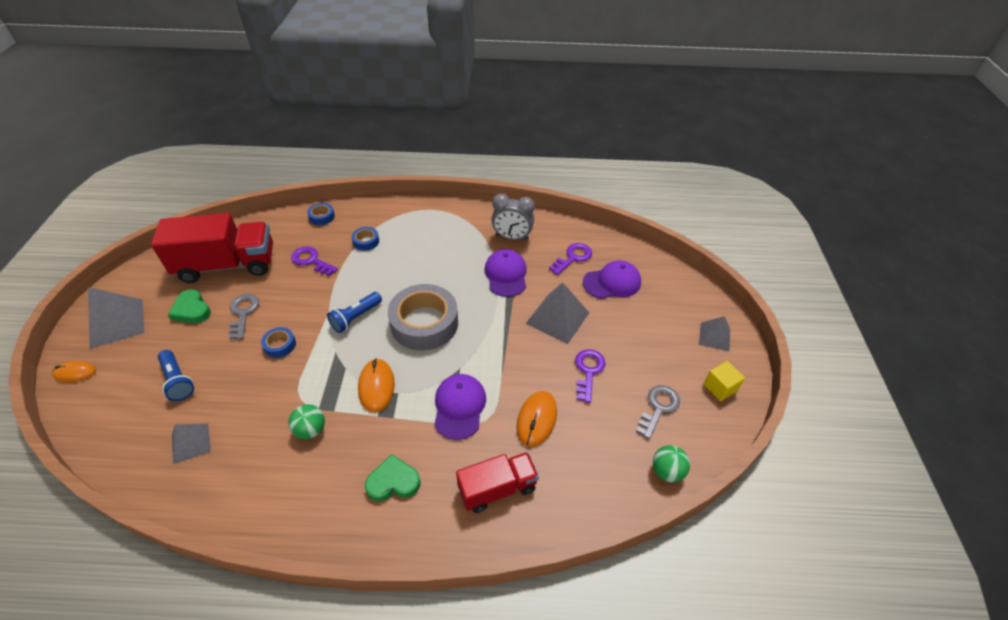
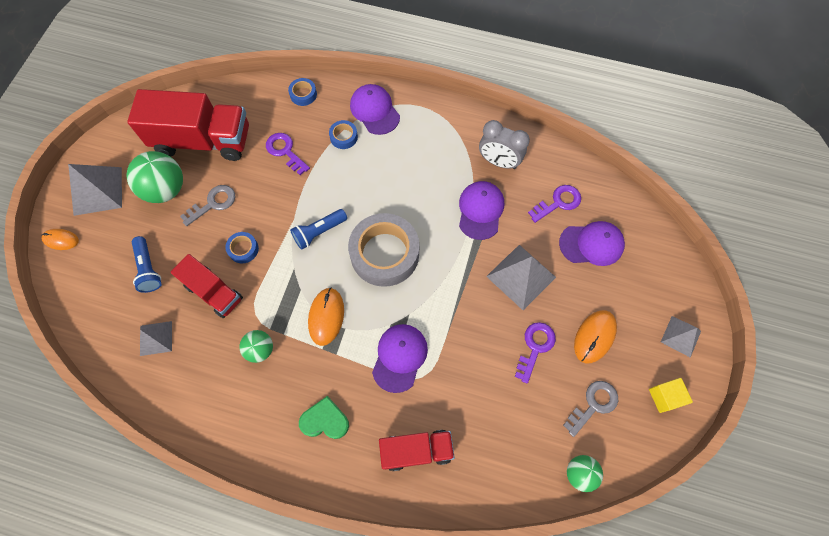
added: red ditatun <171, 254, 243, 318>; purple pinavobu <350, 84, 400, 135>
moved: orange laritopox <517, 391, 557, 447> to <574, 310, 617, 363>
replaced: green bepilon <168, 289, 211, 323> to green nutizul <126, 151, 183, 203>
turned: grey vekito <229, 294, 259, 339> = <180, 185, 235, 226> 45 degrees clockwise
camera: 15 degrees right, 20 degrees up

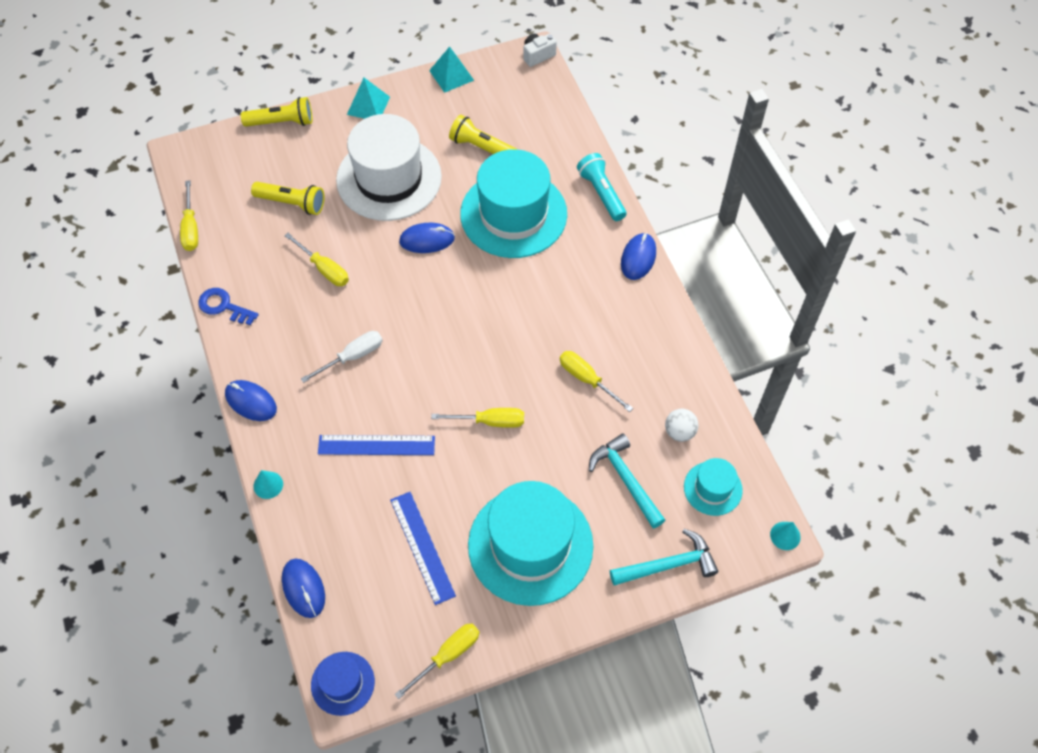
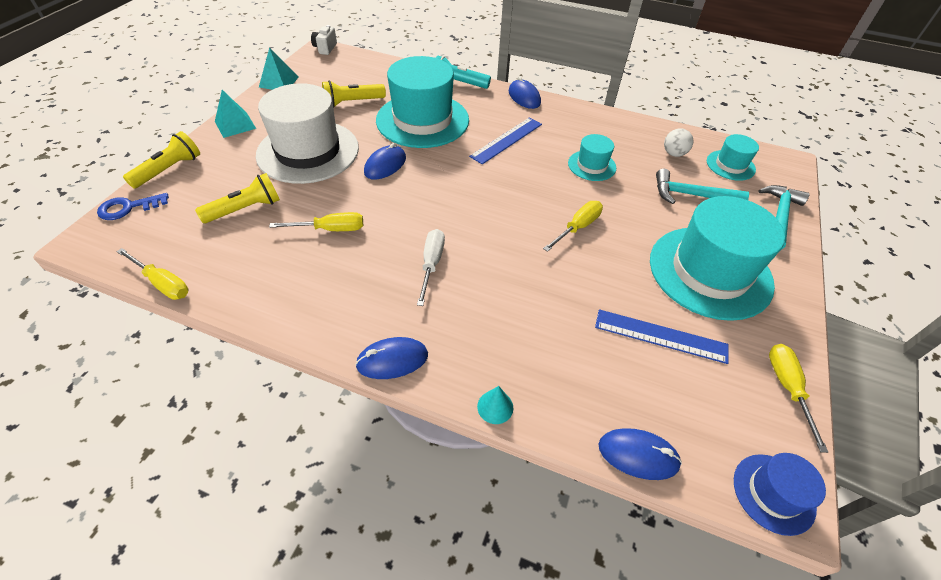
removed: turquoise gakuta <770, 522, 801, 550>
moved: blue vekito <198, 288, 259, 325> to <97, 193, 169, 220>; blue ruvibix <318, 435, 435, 455> to <469, 117, 542, 164>
replaced: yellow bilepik <560, 351, 633, 412> to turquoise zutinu <568, 134, 616, 181>
camera: 50 degrees left, 10 degrees down

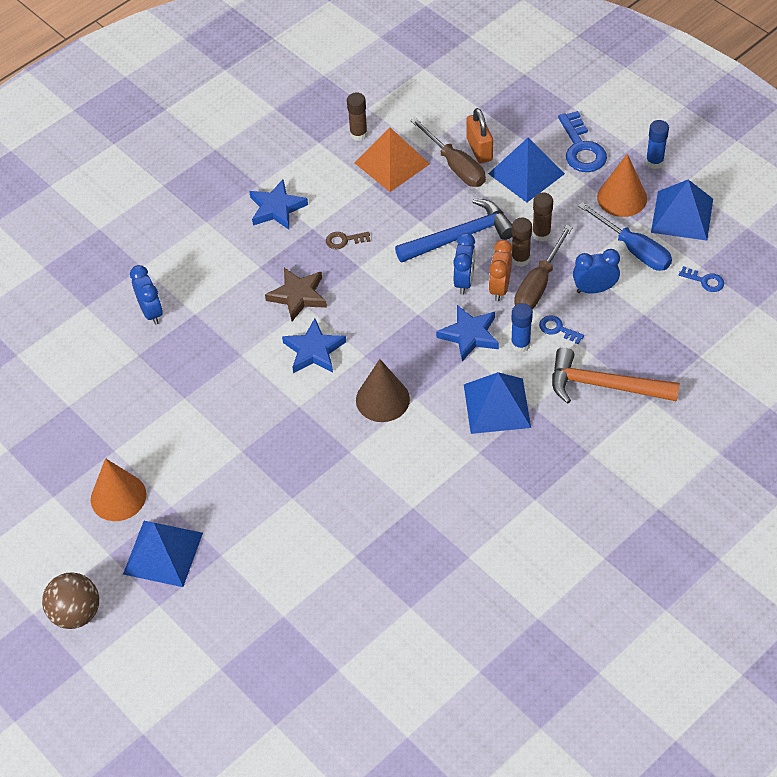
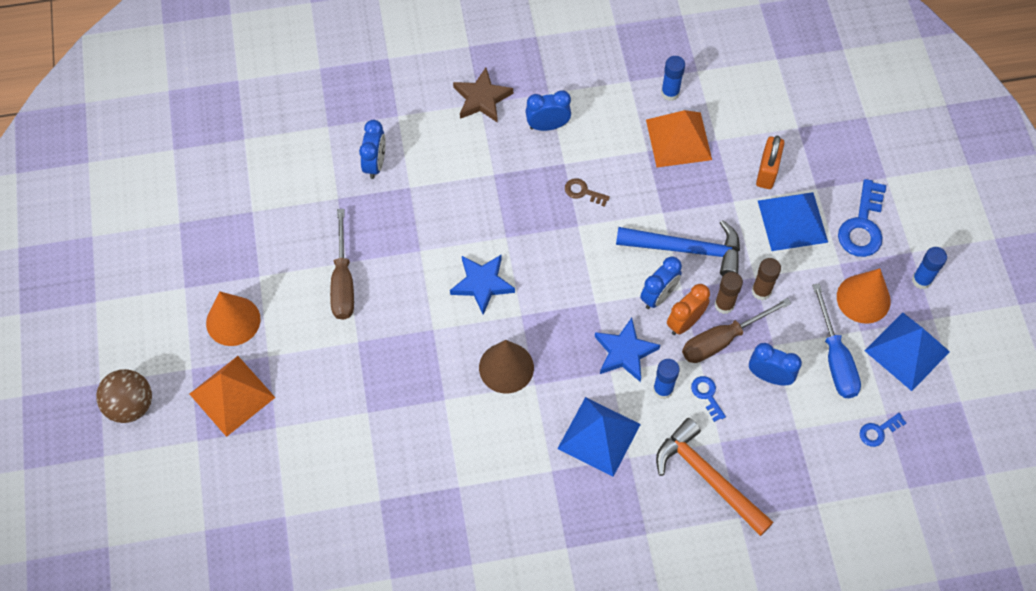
moved: brown bilepik <410, 117, 486, 187> to <330, 209, 354, 320>; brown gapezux <265, 268, 327, 321> to <453, 68, 513, 123>
replaced: blue gapezux <249, 179, 308, 230> to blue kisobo <525, 90, 571, 131>
recoloured: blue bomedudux <123, 521, 203, 587> to orange bomedudux <190, 356, 276, 437>; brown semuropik <347, 92, 368, 141> to blue semuropik <661, 56, 685, 101>
turned: blue vekito <679, 266, 724, 292> = <860, 413, 906, 447> 90 degrees clockwise
camera: 30 degrees right, 10 degrees up

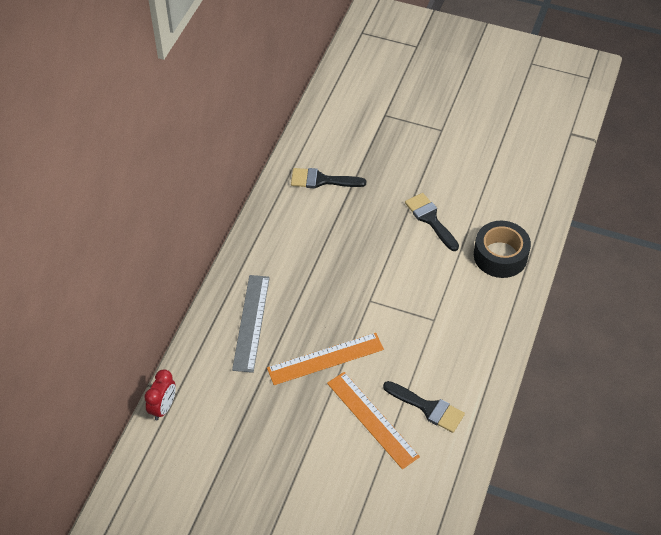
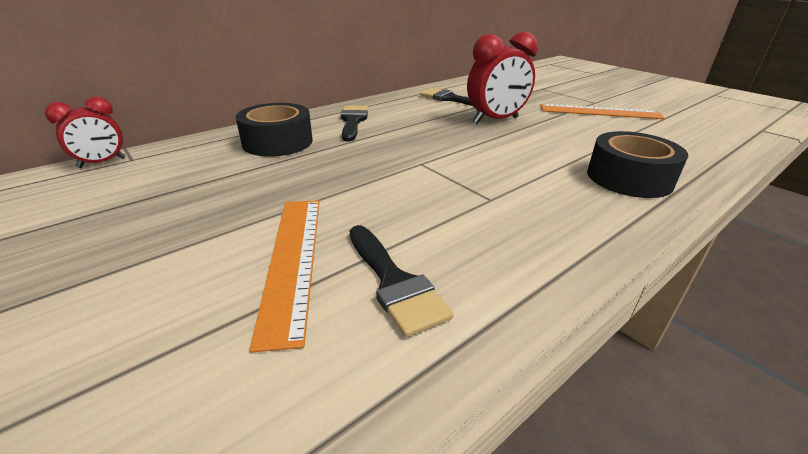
added: red kisobo <467, 32, 538, 124>
moved: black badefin <405, 193, 459, 251> to <340, 106, 368, 142>; orange ruvibix <267, 333, 384, 385> to <541, 104, 665, 119>
replaced: grey ruvibix <232, 275, 270, 373> to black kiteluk <235, 103, 313, 157>
camera: 30 degrees right, 20 degrees down

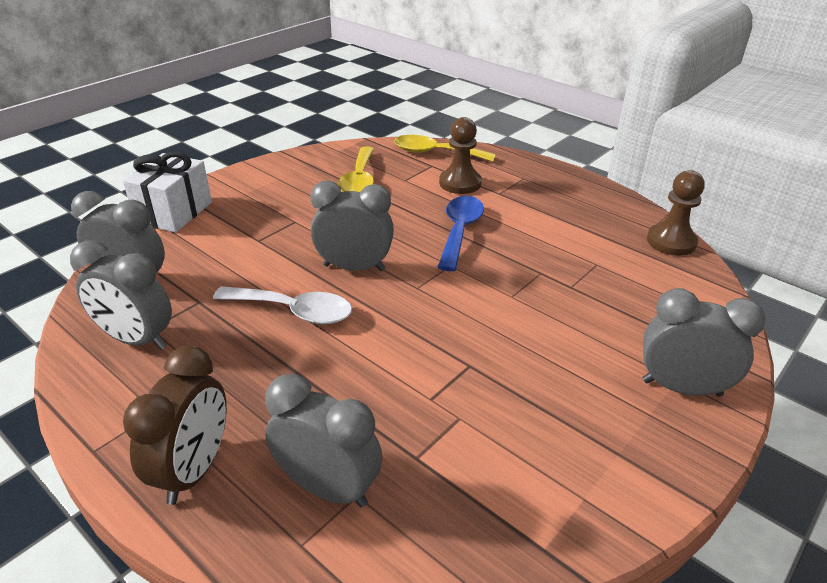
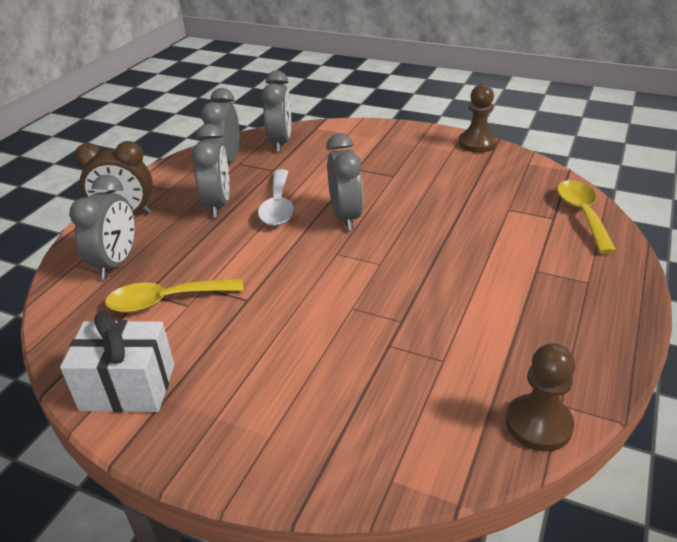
removed: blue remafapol <438, 196, 484, 271>
moved: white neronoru <123, 152, 212, 233> to <60, 311, 174, 412>; yellow remafapol <338, 146, 374, 192> to <105, 279, 244, 313>; grey kisobo <643, 288, 766, 397> to <191, 124, 230, 217>; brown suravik <439, 117, 482, 194> to <458, 84, 497, 153>
camera: 75 degrees right, 0 degrees up

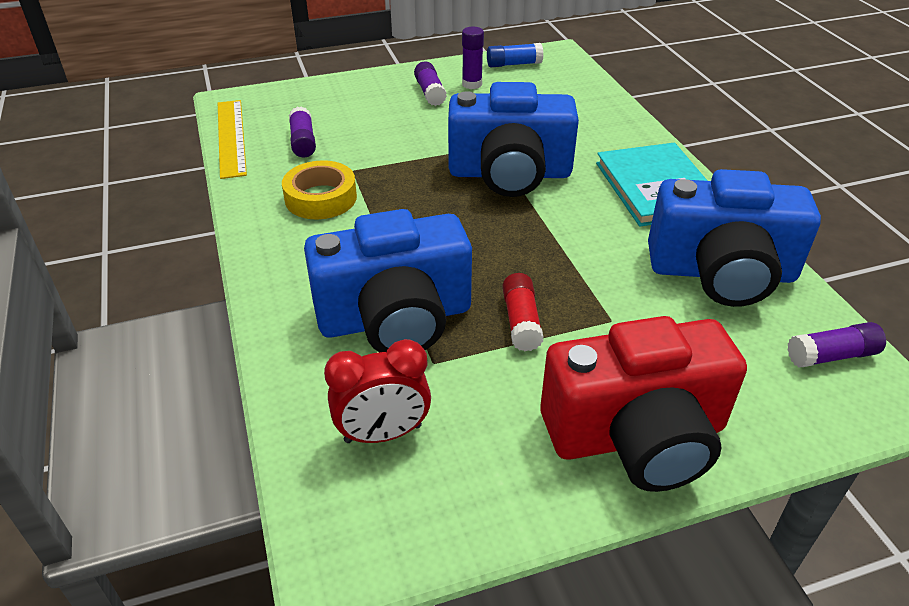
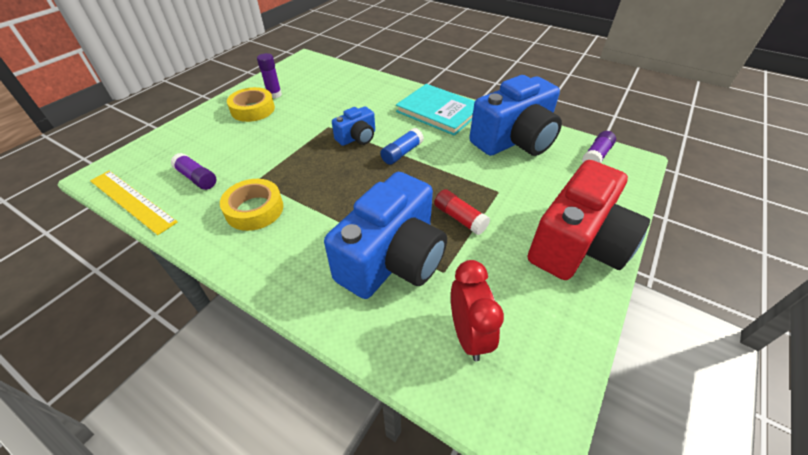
moved: blue semuropik <487, 43, 543, 67> to <380, 128, 424, 165>
replaced: purple semuropik <414, 61, 447, 106> to yellow kiteluk <227, 87, 275, 122>
turned: red kisobo <324, 339, 431, 443> = <451, 260, 504, 361> 45 degrees counterclockwise
resized: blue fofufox <448, 82, 579, 197> = <332, 106, 375, 146> x0.49
camera: 40 degrees left, 5 degrees up

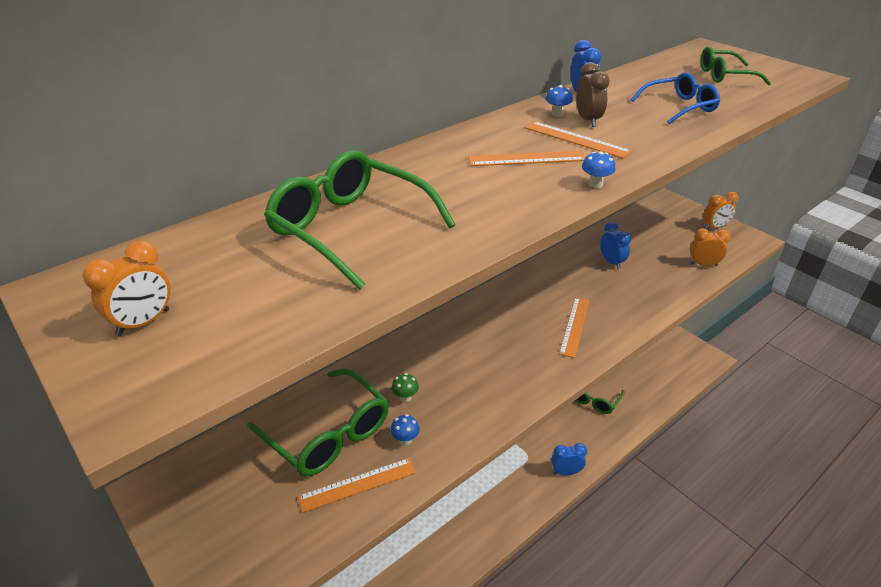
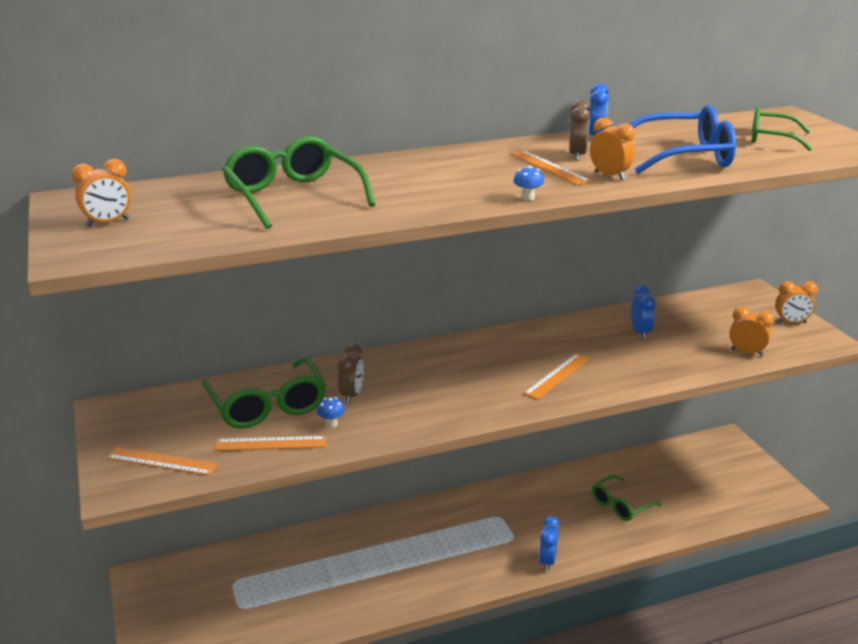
removed: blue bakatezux <545, 85, 573, 117>
added: orange kisobo <590, 118, 635, 180>
moved: orange ruvibix <468, 151, 586, 166> to <106, 447, 218, 476>
replaced: green bakatezux <392, 373, 419, 402> to brown kisobo <338, 343, 364, 404>
turned: blue kisobo <551, 443, 587, 476> = <539, 516, 560, 571> 90 degrees counterclockwise
resized: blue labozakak <631, 72, 720, 124> = <630, 105, 736, 174> x1.59
camera: 20 degrees right, 10 degrees down

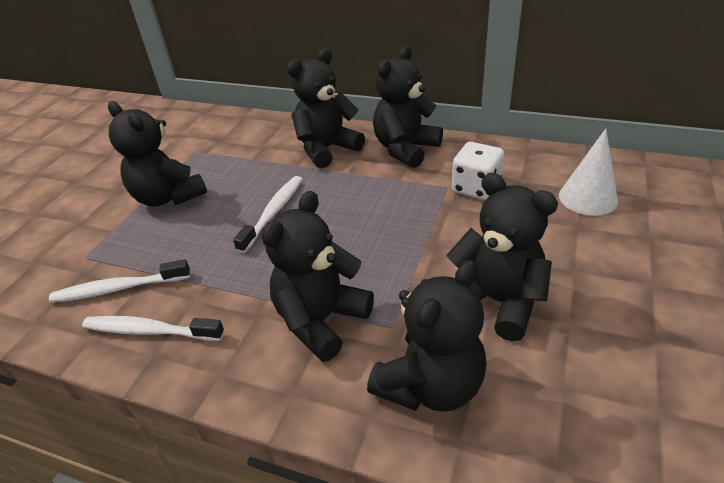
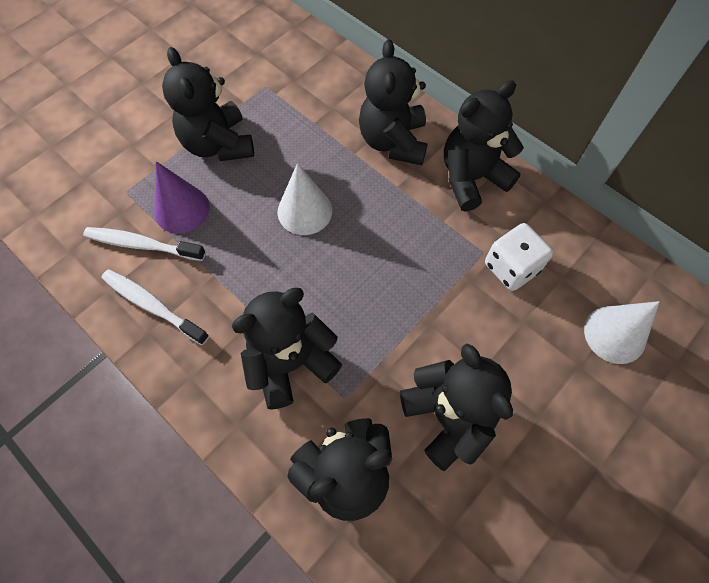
added: purple gakuta <154, 161, 209, 233>
replaced: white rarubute <233, 176, 303, 253> to white gakuta <277, 163, 332, 235>
turned: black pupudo <287, 48, 365, 169> = <359, 39, 427, 165> 75 degrees counterclockwise
camera: 20 degrees right, 25 degrees up

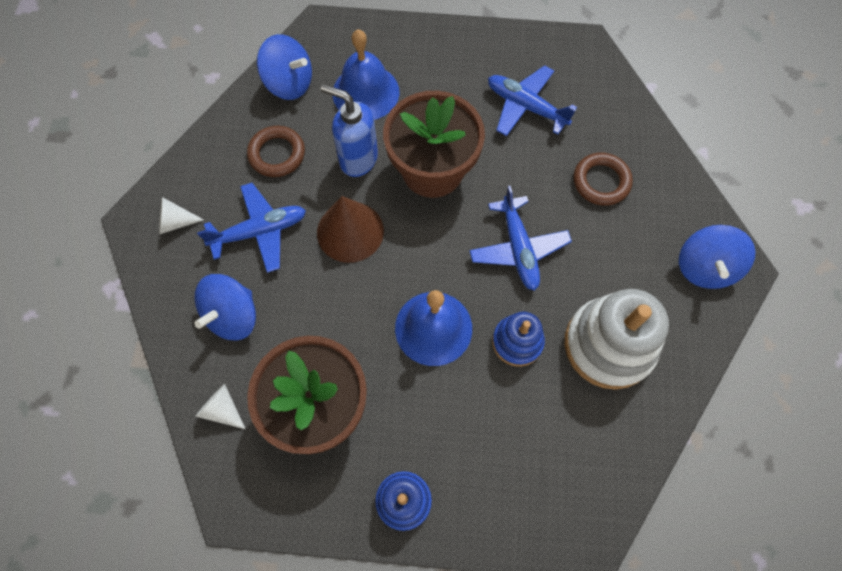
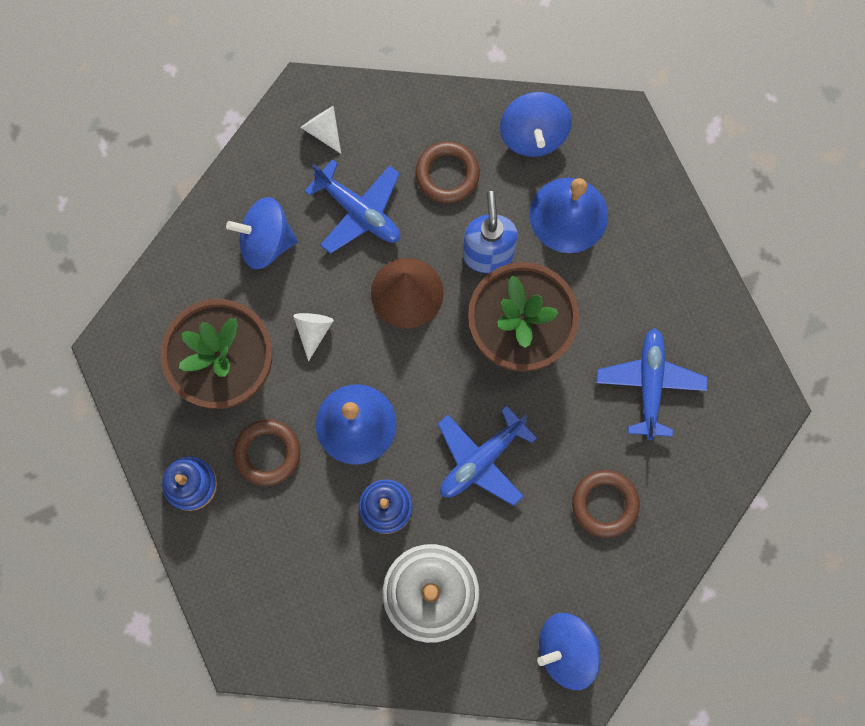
added: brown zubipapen <234, 419, 300, 486>
moved: white gakuta <195, 384, 245, 429> to <293, 313, 334, 361>
camera: 60 degrees right, 10 degrees up

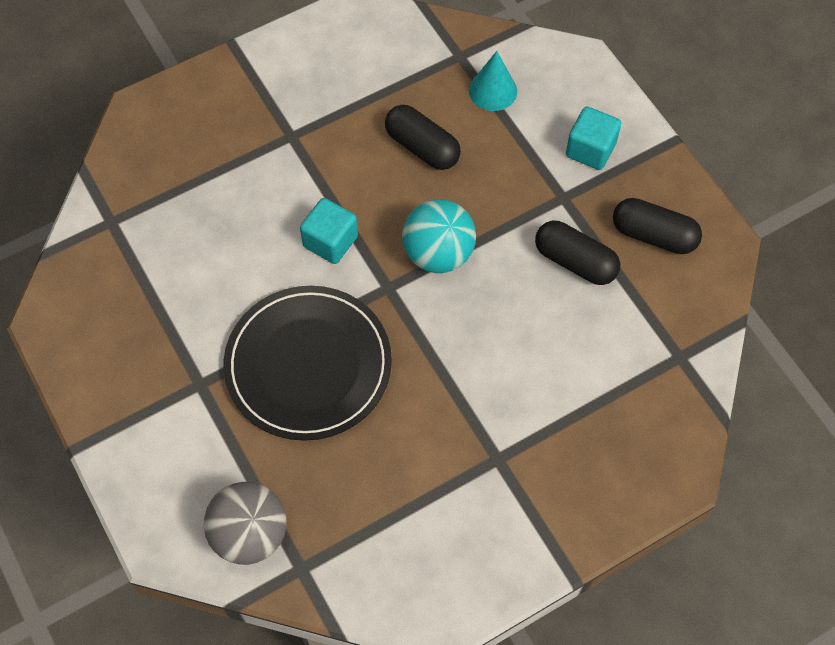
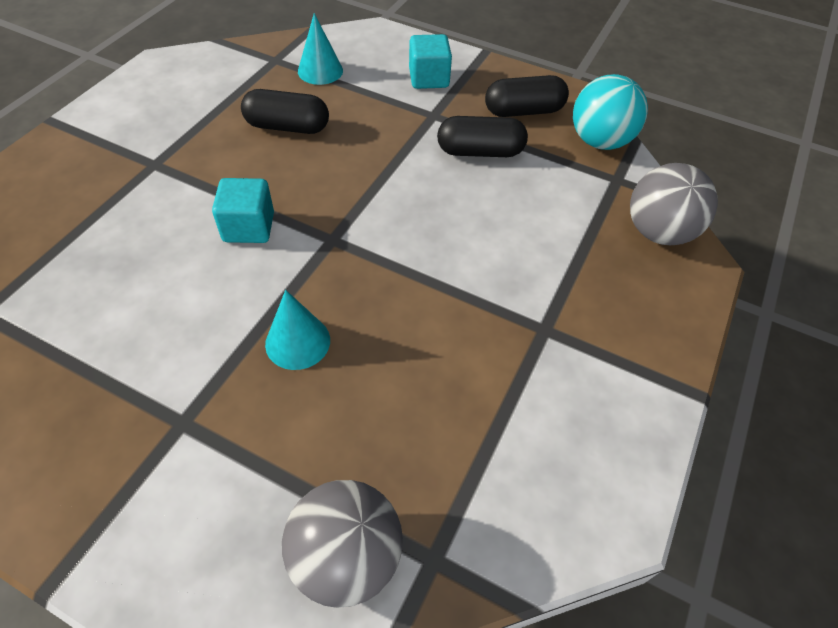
added: grey nutizul <630, 163, 718, 245>
moved: turquoise nutizul <402, 199, 476, 273> to <573, 74, 648, 150>
replaced: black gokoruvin <224, 286, 392, 441> to turquoise gakuta <265, 290, 330, 370>
camera: 35 degrees left, 10 degrees down

